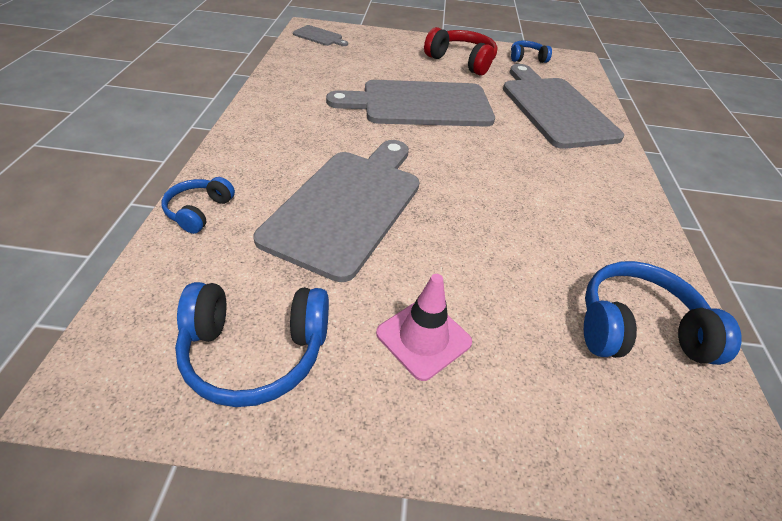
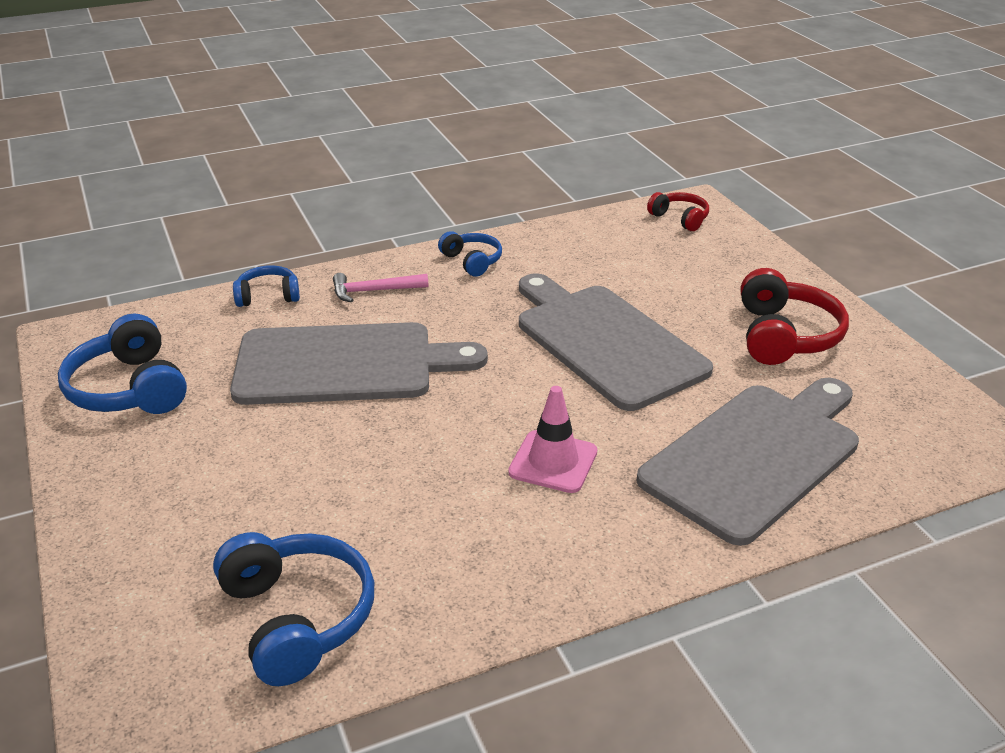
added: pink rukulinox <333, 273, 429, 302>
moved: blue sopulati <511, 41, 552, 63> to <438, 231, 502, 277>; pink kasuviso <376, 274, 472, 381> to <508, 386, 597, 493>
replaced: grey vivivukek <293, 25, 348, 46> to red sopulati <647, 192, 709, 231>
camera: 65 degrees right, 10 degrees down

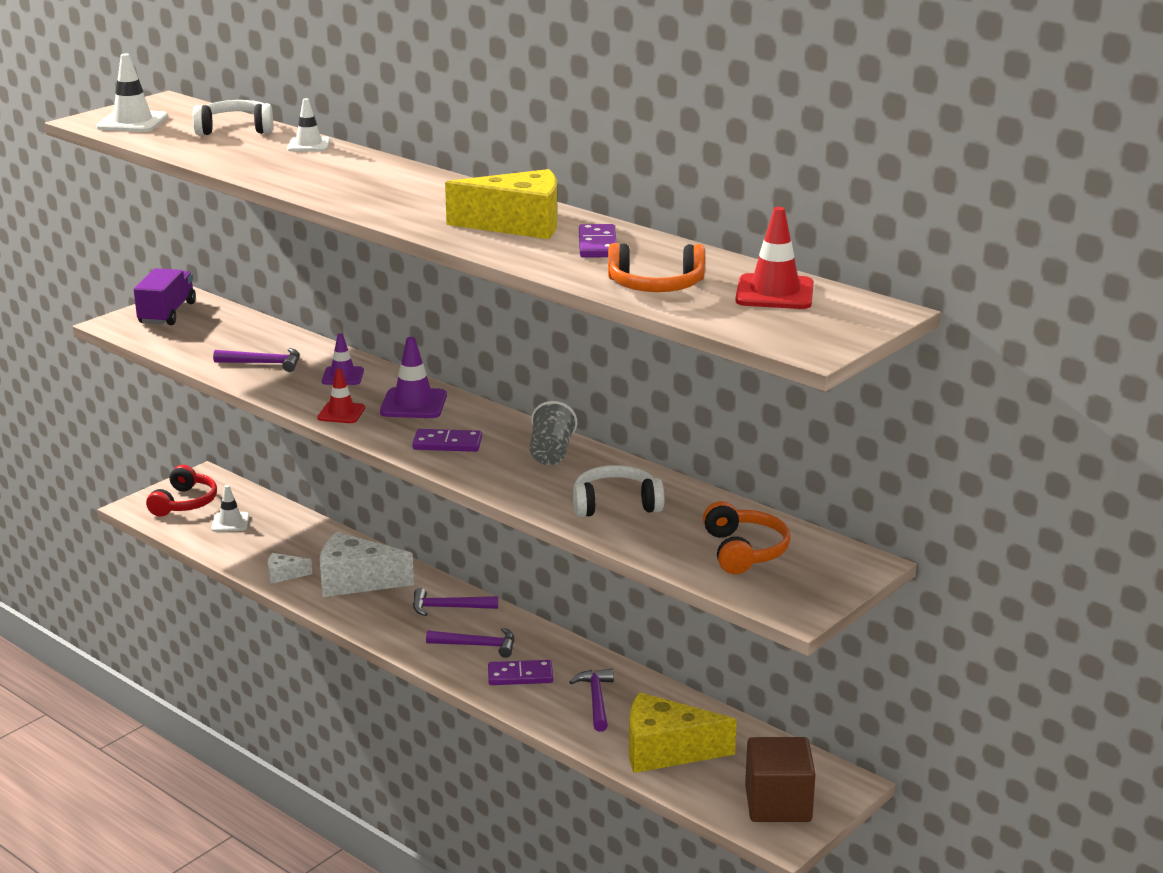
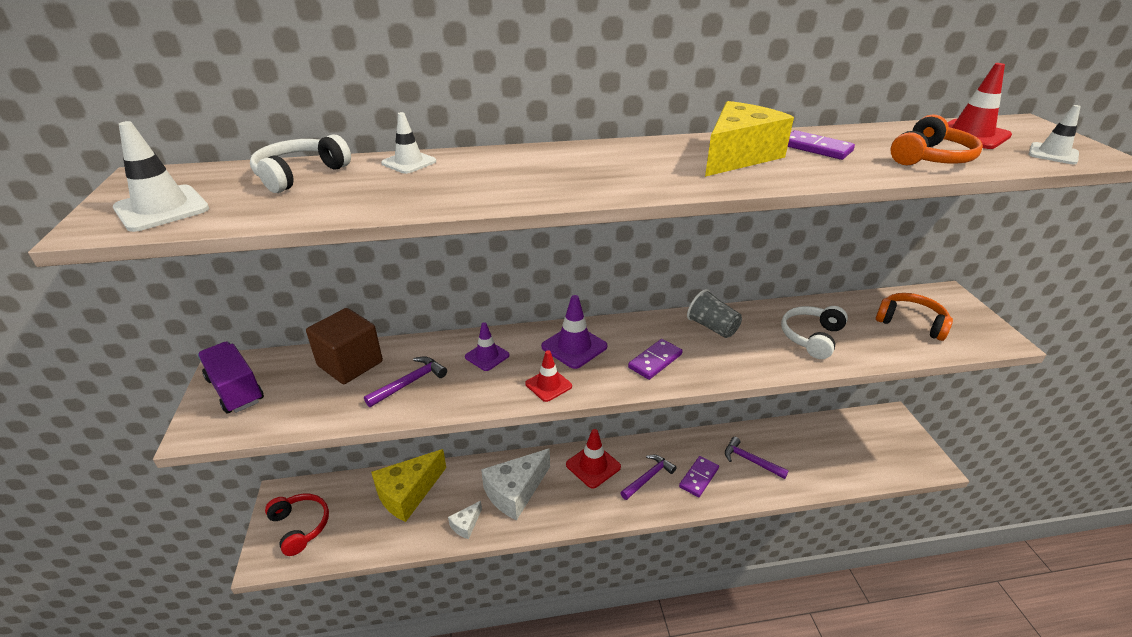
moved: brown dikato <745, 737, 816, 822> to <306, 308, 383, 384>; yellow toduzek <629, 692, 737, 773> to <371, 449, 446, 522>; white kasuviso <211, 485, 249, 532> to <1028, 105, 1081, 164>
replaced: purple rukulinox <413, 588, 498, 616> to red kasuviso <566, 429, 621, 489>
camera: 50 degrees left, 10 degrees up

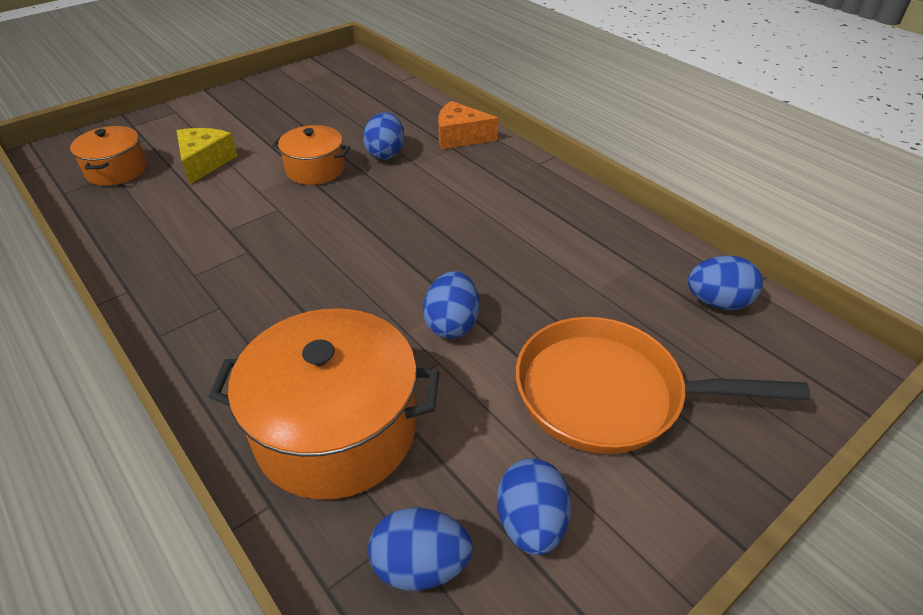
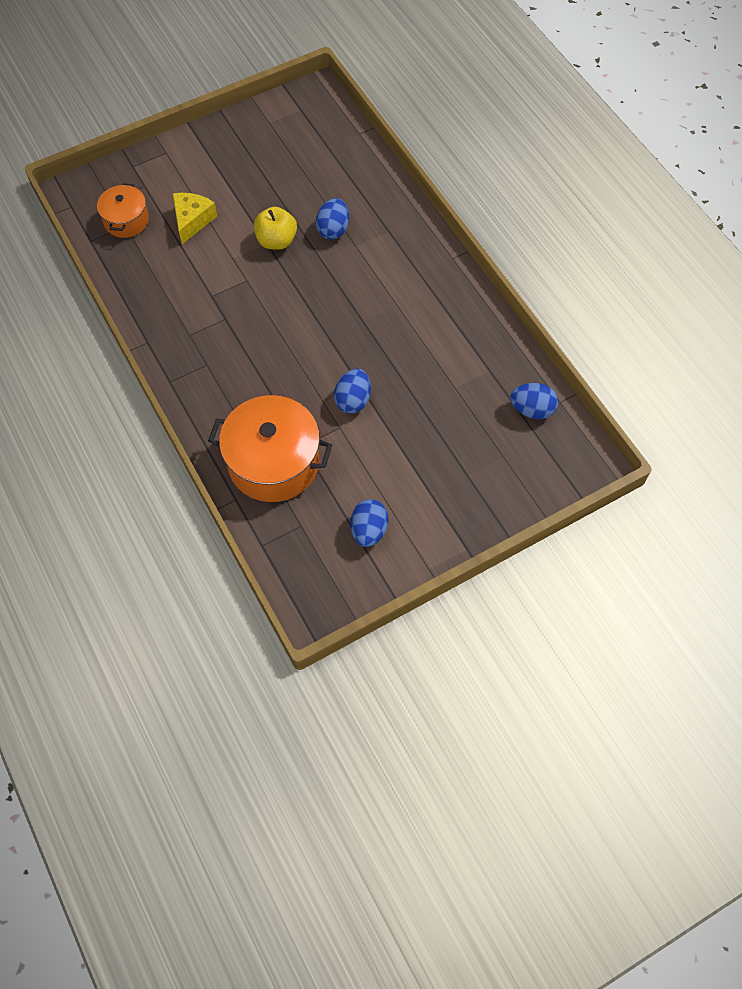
removed: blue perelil <368, 508, 473, 591>; orange toduzek <438, 101, 498, 149>; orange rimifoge <516, 317, 810, 454>
replaced: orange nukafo <272, 125, 350, 185> to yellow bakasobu <254, 207, 297, 250>
camera: 10 degrees right, 20 degrees up

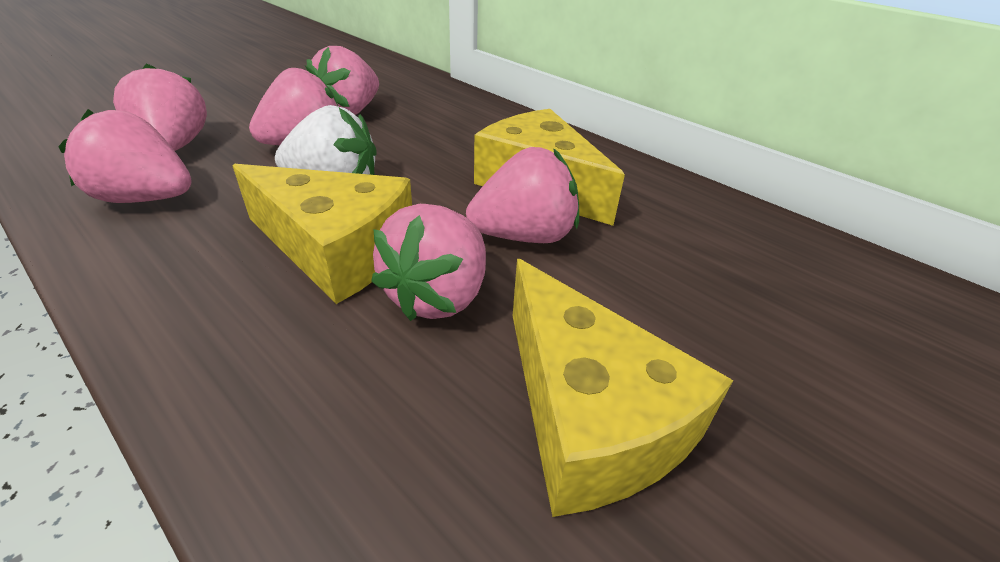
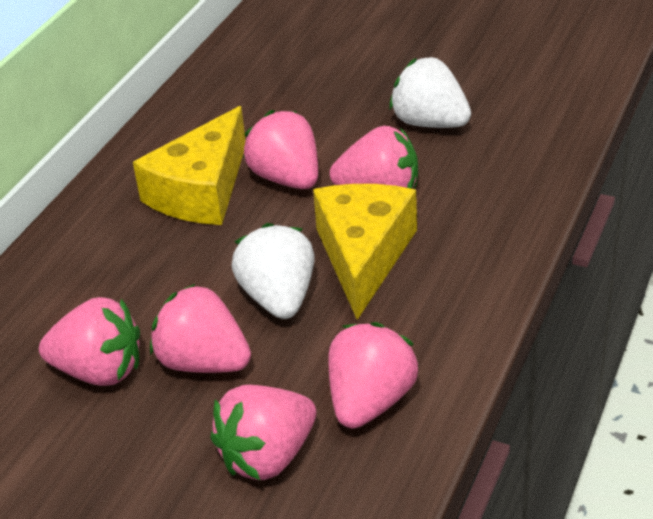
replaced: yellow toduzek <513, 259, 733, 517> to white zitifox <389, 57, 471, 128>
turned: pink zitifox <58, 109, 191, 203> = <328, 322, 418, 428> 150 degrees counterclockwise
camera: 105 degrees left, 0 degrees up

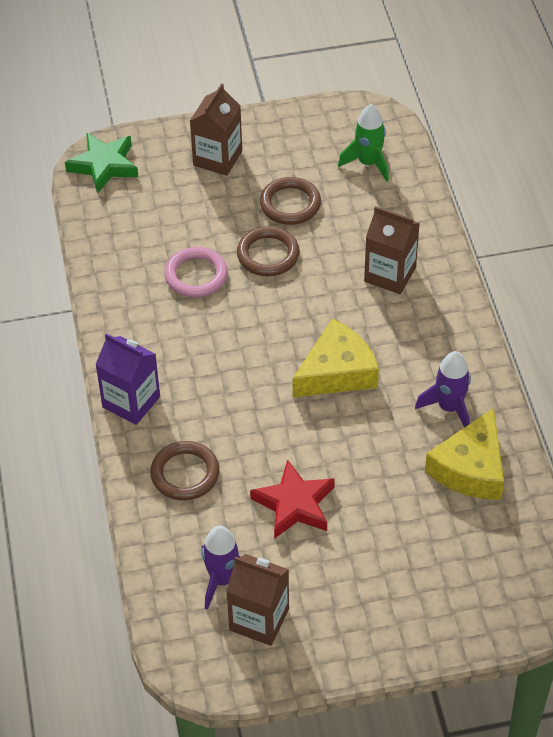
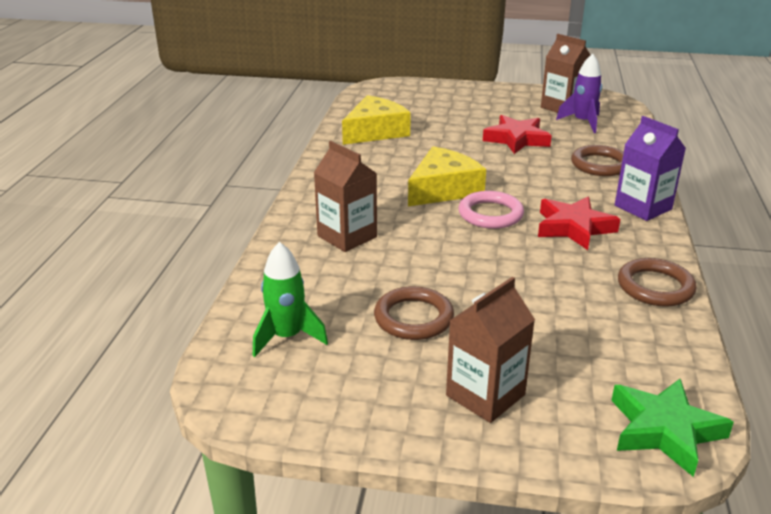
removed: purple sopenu <415, 351, 471, 428>
added: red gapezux <538, 196, 620, 250>
moved: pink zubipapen <164, 247, 228, 298> to <458, 191, 524, 229>; brown zubipapen <237, 226, 300, 276> to <618, 258, 697, 307>
turned: yellow toduzek <293, 319, 379, 398> = <408, 146, 486, 206> 150 degrees clockwise
camera: 160 degrees left, 20 degrees down

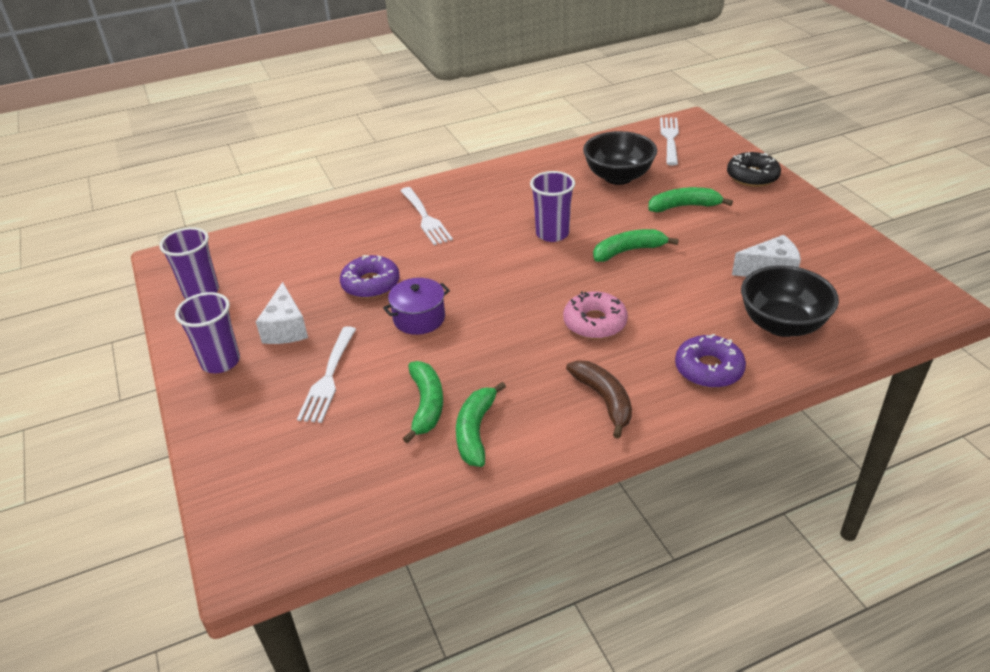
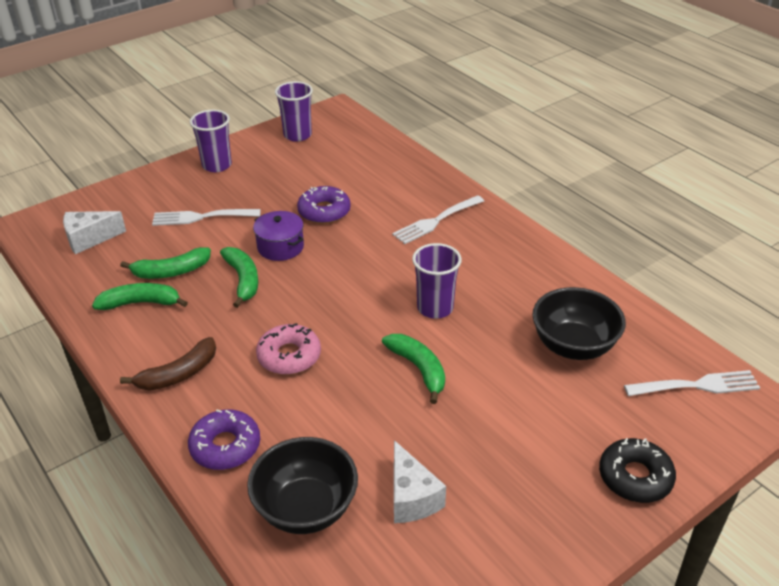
moved: white toduzek <256, 282, 308, 344> to <63, 211, 126, 254>; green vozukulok <648, 187, 733, 212> to <220, 247, 258, 308>
camera: 75 degrees right, 0 degrees up

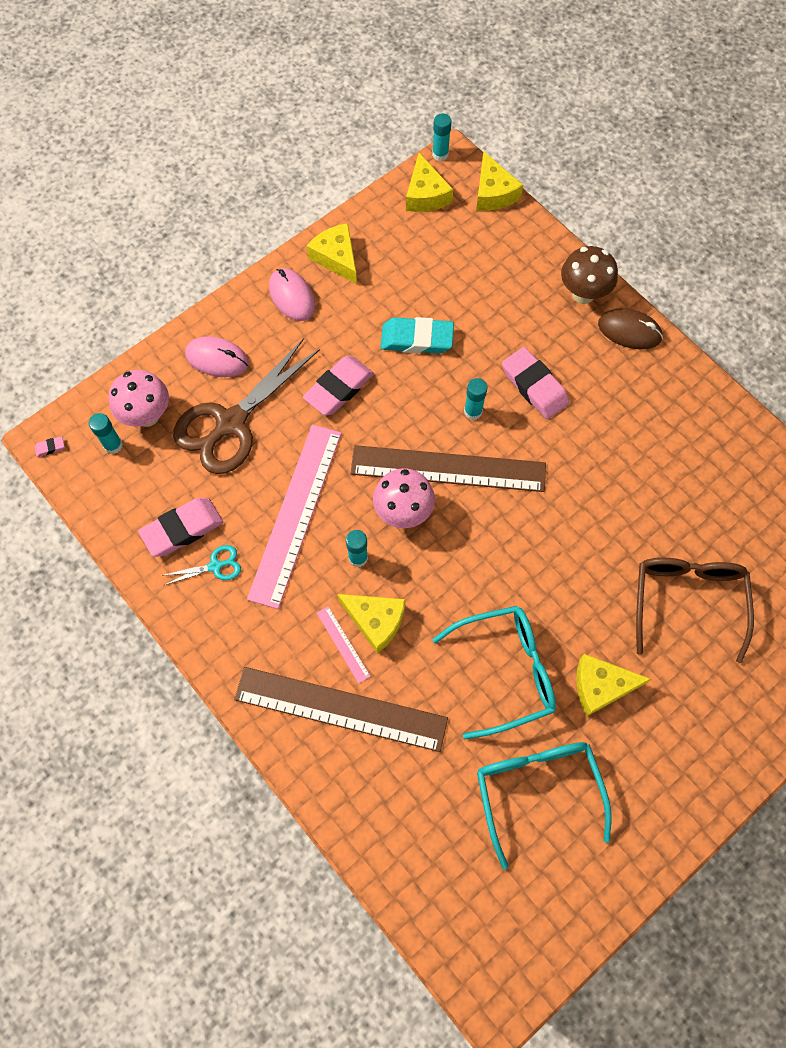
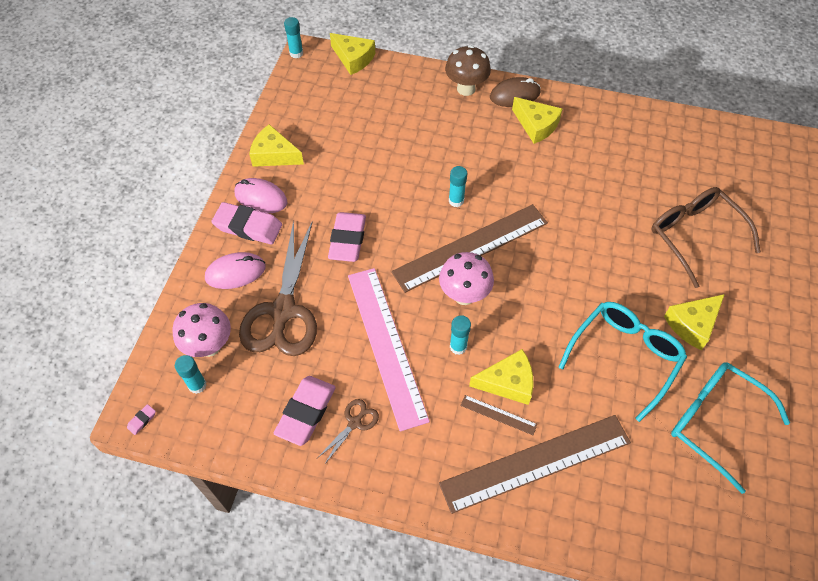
removed: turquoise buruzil <380, 317, 454, 354>
moved: pink buruzil <502, 347, 570, 419> to <211, 202, 282, 244>; yellow toduzek <406, 153, 453, 212> to <512, 97, 562, 144>
recoloured: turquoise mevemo <161, 545, 241, 585> to brown mevemo <317, 399, 379, 465>; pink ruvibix <317, 606, 371, 683> to brown ruvibix <460, 395, 537, 435>
camera: 35 degrees left, 10 degrees down

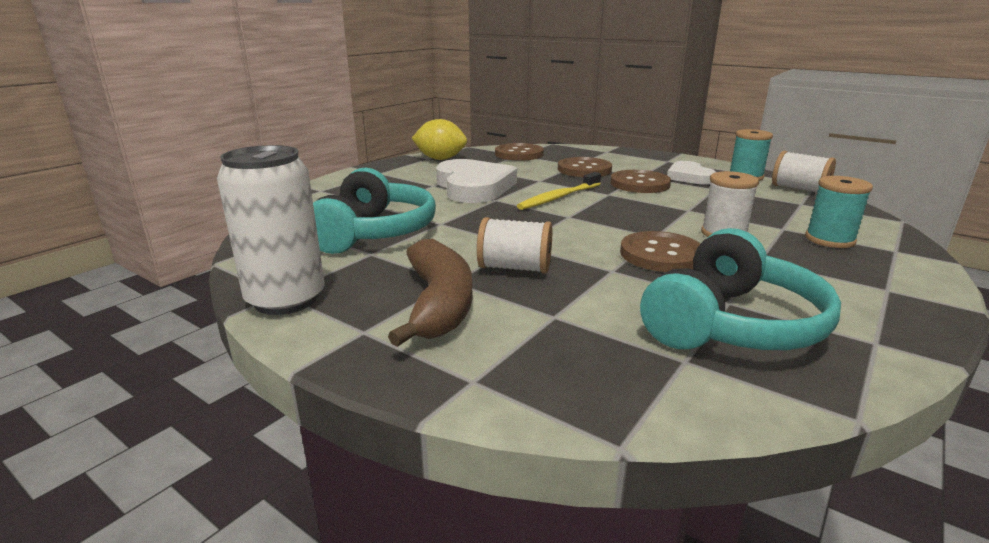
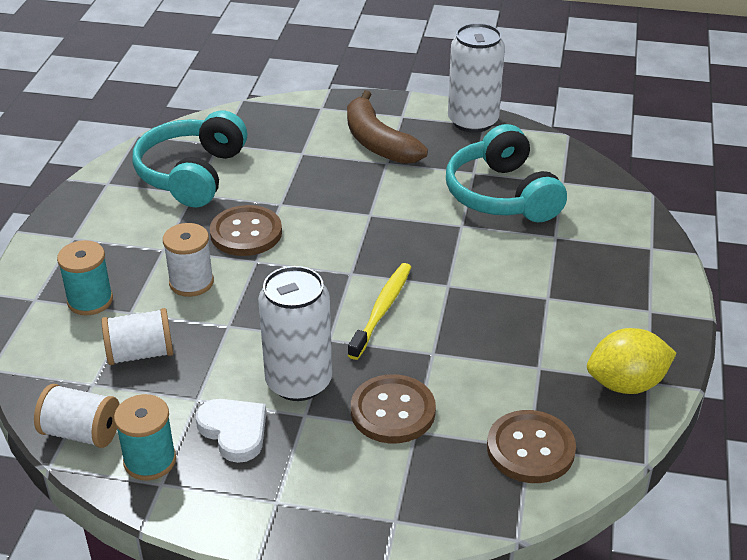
removed: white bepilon <436, 159, 517, 203>
moved: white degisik <477, 217, 552, 274> to <102, 308, 173, 365>
replaced: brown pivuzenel <610, 170, 671, 193> to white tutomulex <258, 266, 332, 401>
camera: 155 degrees right, 15 degrees up

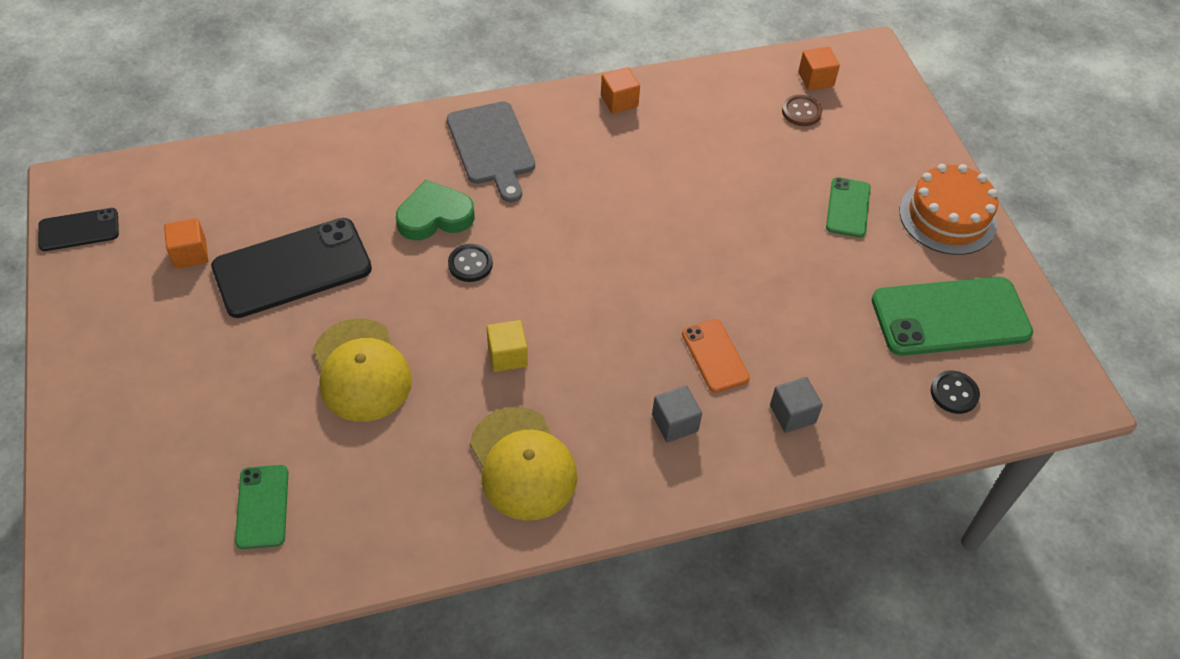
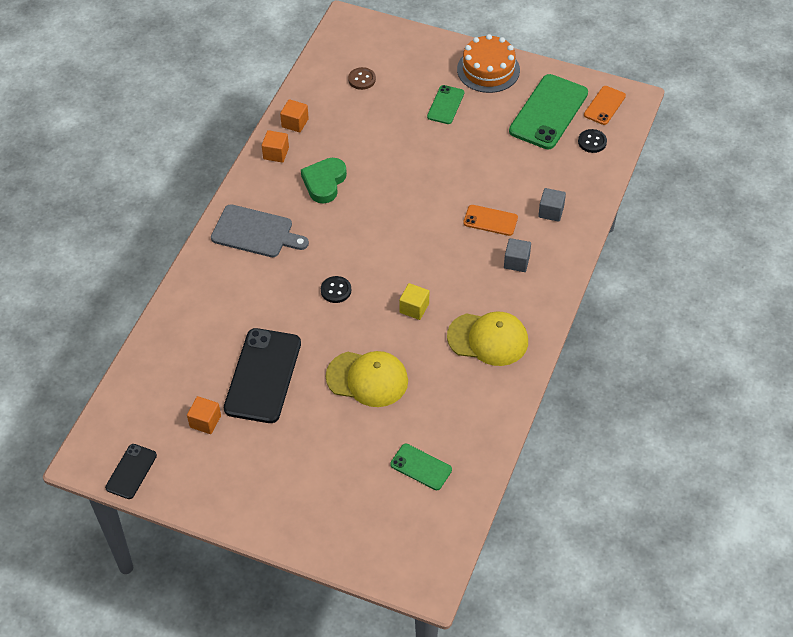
added: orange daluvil <584, 86, 626, 125>
moved: orange dikato <798, 47, 840, 91> to <280, 99, 309, 132>; green bepilon <396, 180, 475, 240> to <301, 158, 347, 204>
turned: green daluvil <826, 177, 871, 238> = <427, 85, 464, 124> 60 degrees clockwise
camera: 50 degrees left, 0 degrees up

